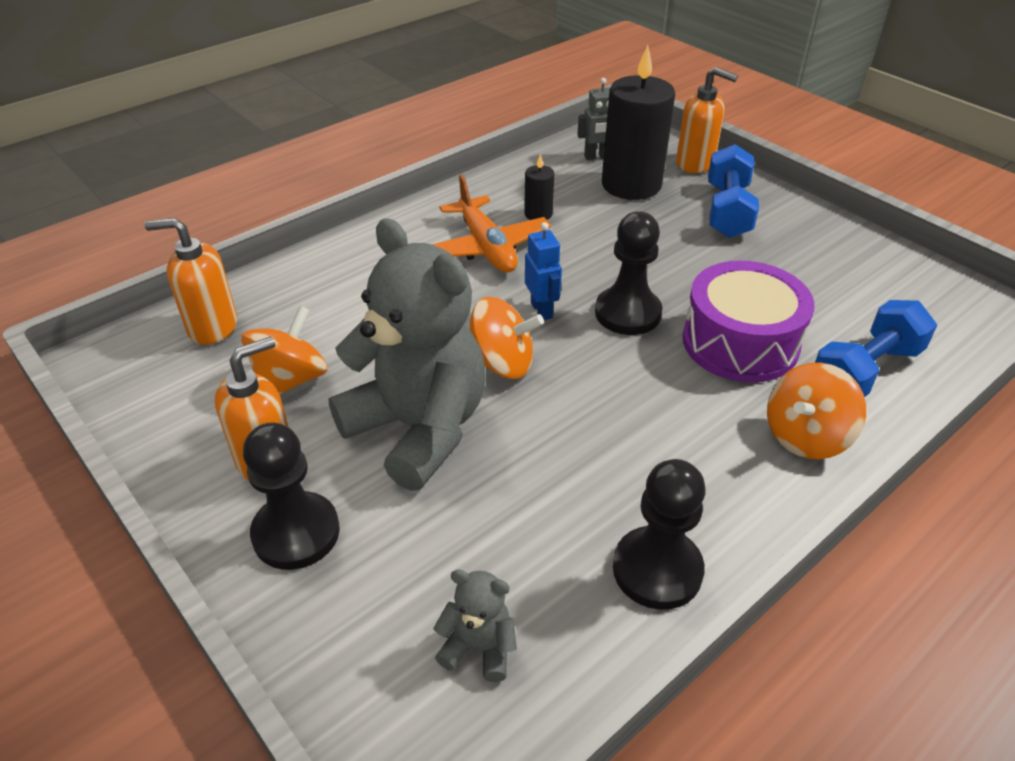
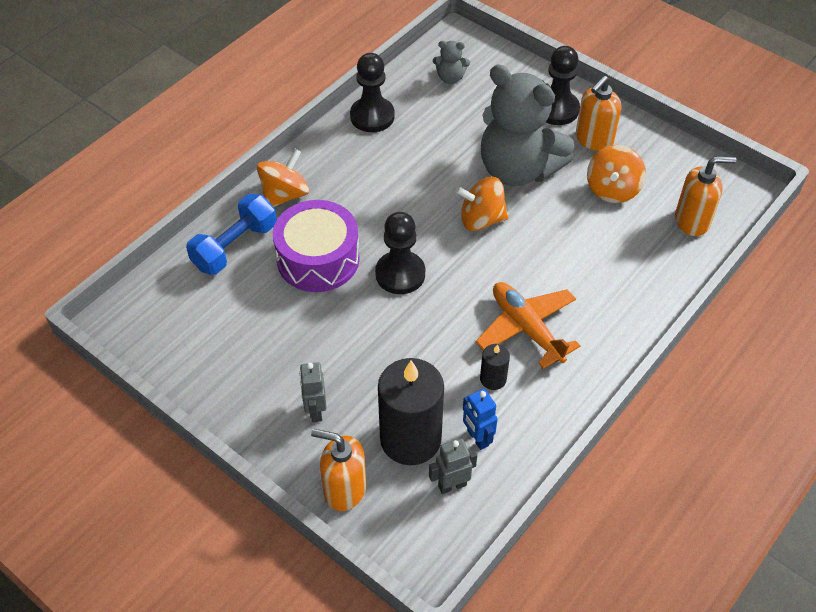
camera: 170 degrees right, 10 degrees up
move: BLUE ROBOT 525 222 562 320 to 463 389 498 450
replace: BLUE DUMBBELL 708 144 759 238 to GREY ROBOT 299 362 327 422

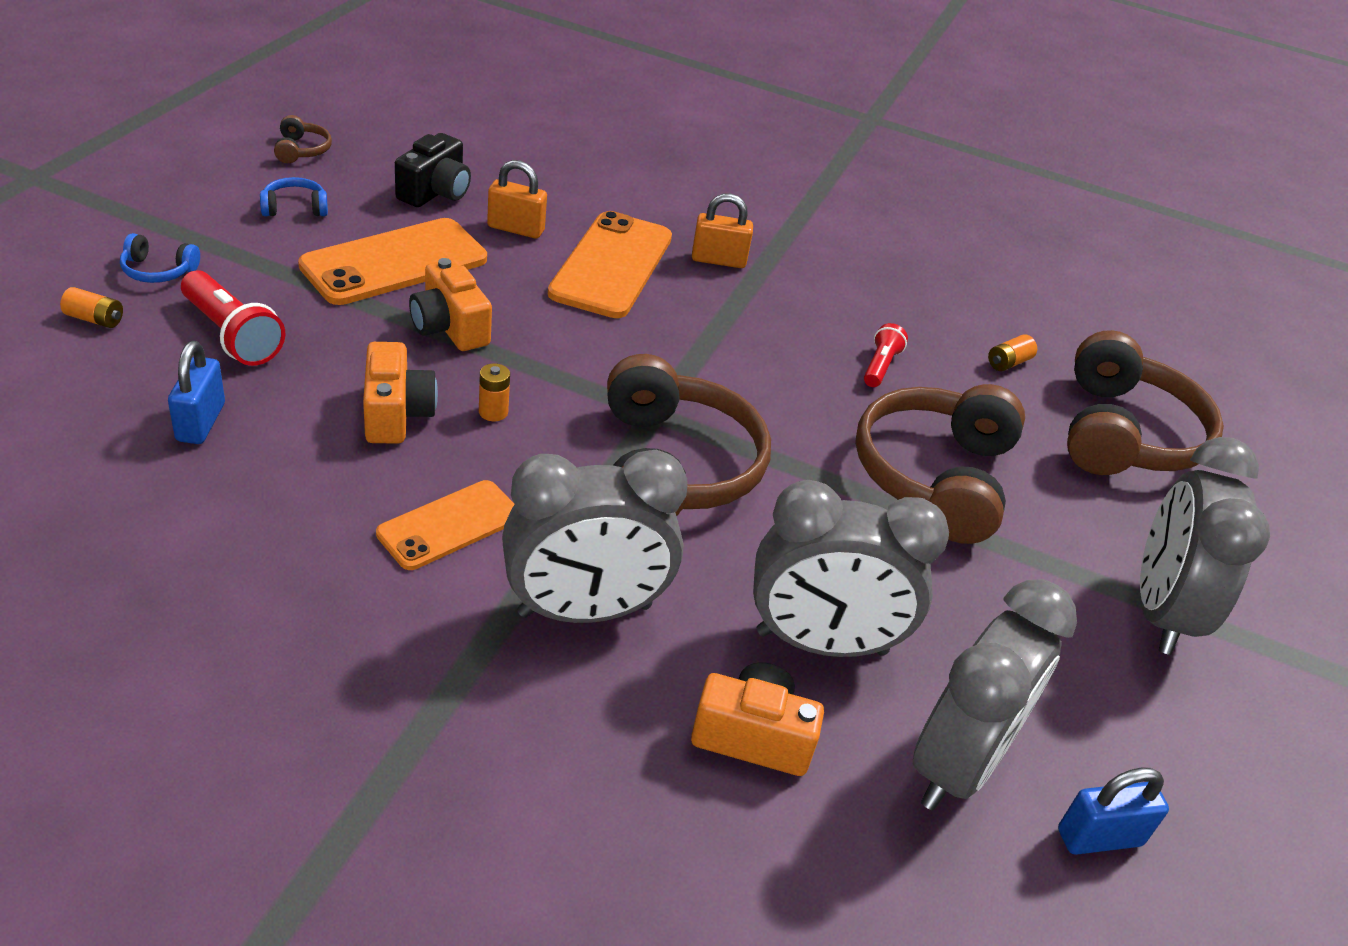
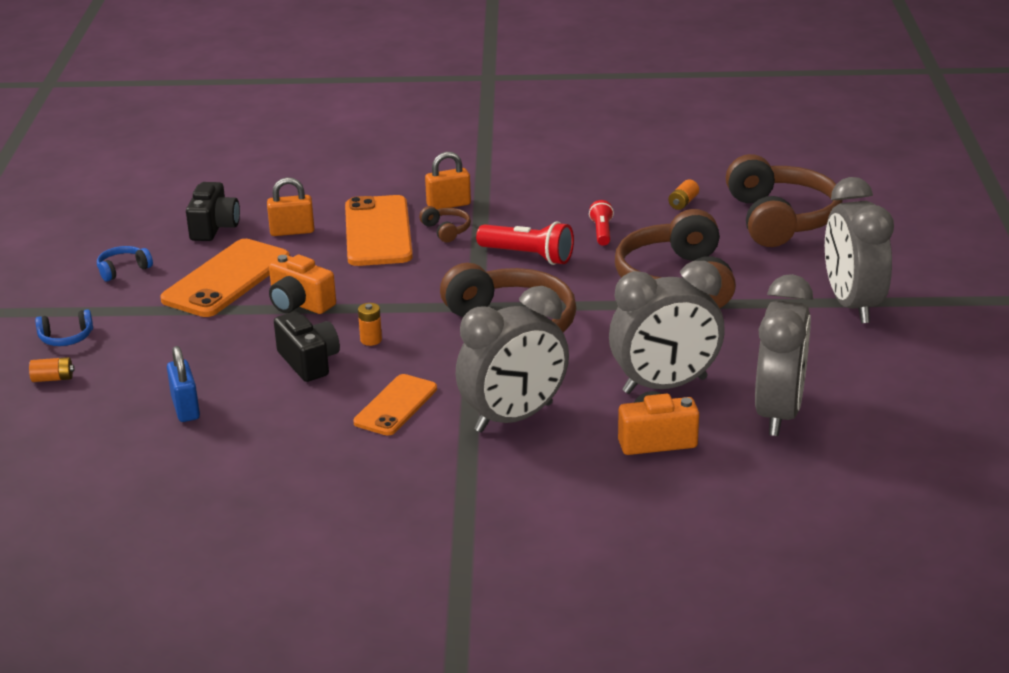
camera: 15 degrees left, 10 degrees down
delete: BLUE PADLOCK 1058 767 1169 855
move: RED FLASHLIGHT 181 270 285 366 to 476 222 574 265; BROWN HEADPHONES 274 115 332 163 to 419 206 471 242
recolor: ORANGE CAMERA 363 342 438 443 to BLACK CAMERA 274 311 340 382

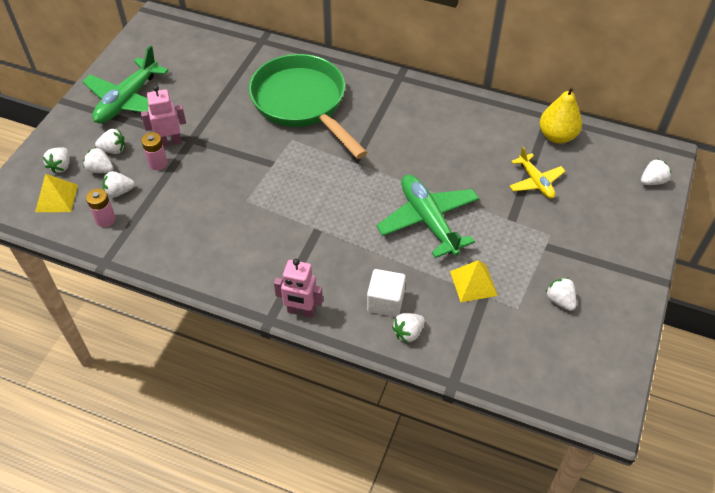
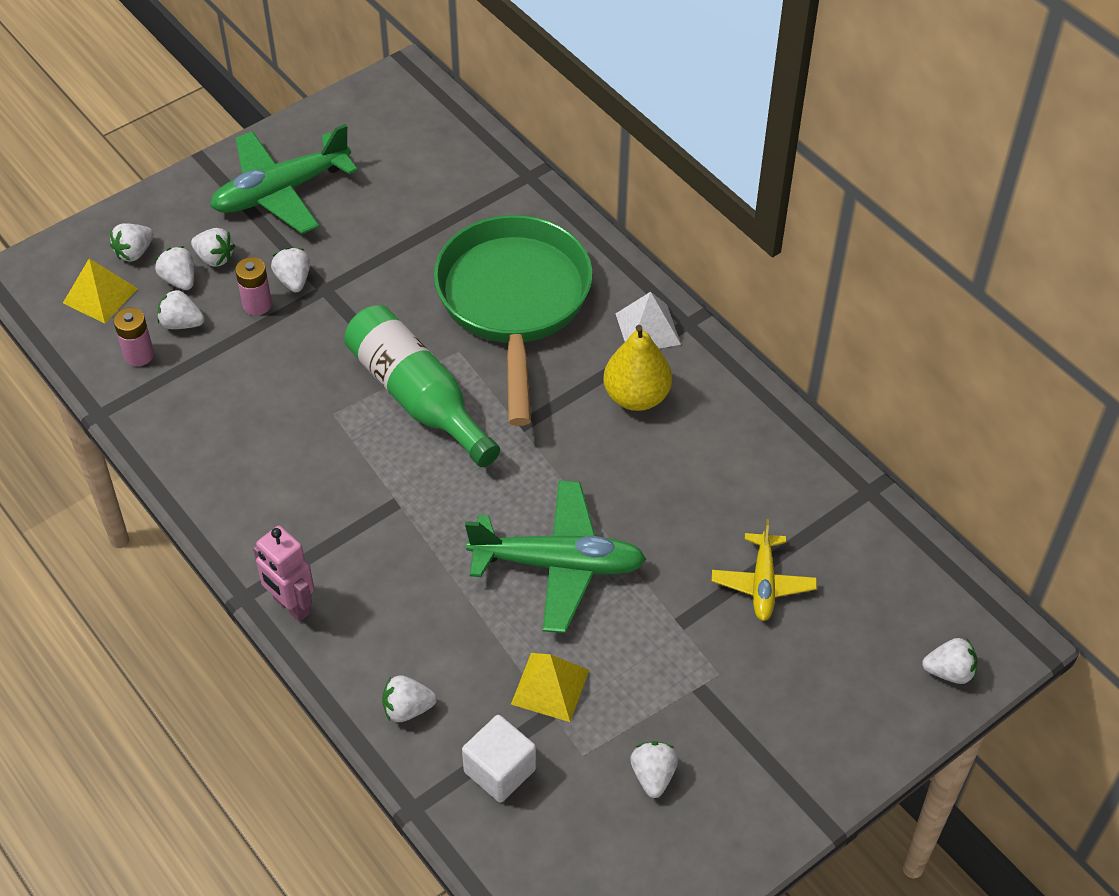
camera: 30 degrees right, 0 degrees up
insert: GREEN BOTTLE 344 305 500 467; WHITE PYRAMID 616 292 681 349
move: WHITE CUBE 367 269 406 317 to 462 715 536 803; YELLOW PEAR 540 86 582 143 to 604 325 672 411
replace: PINK ROBOT 141 85 186 147 to WHITE STRAWBERRY 271 247 310 292
rotate: GREEN PLANE 376 174 479 258 = 465 480 646 633 90 degrees clockwise

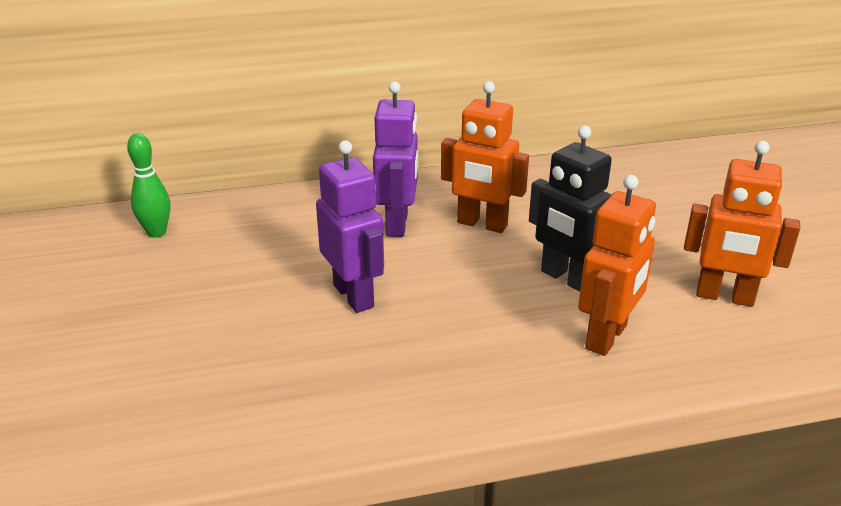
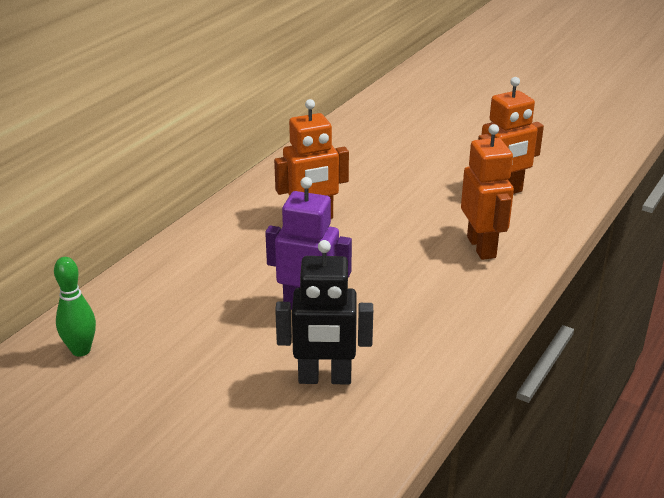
camera: 45 degrees left, 0 degrees up
delete: PURPLE ROBOT 373 81 418 237
move: BLACK ROBOT 529 126 612 292 to 275 240 373 384

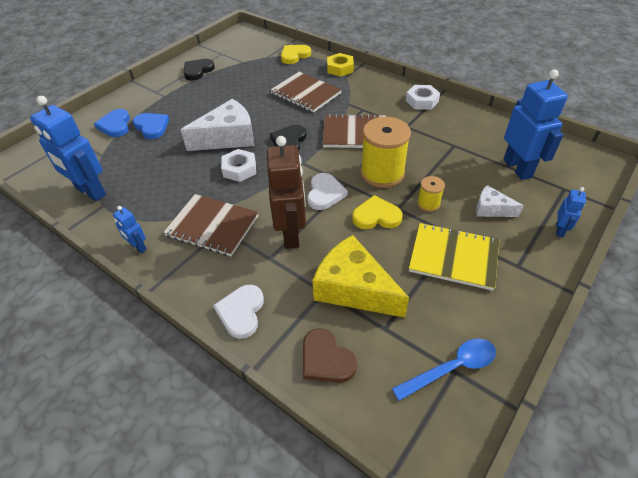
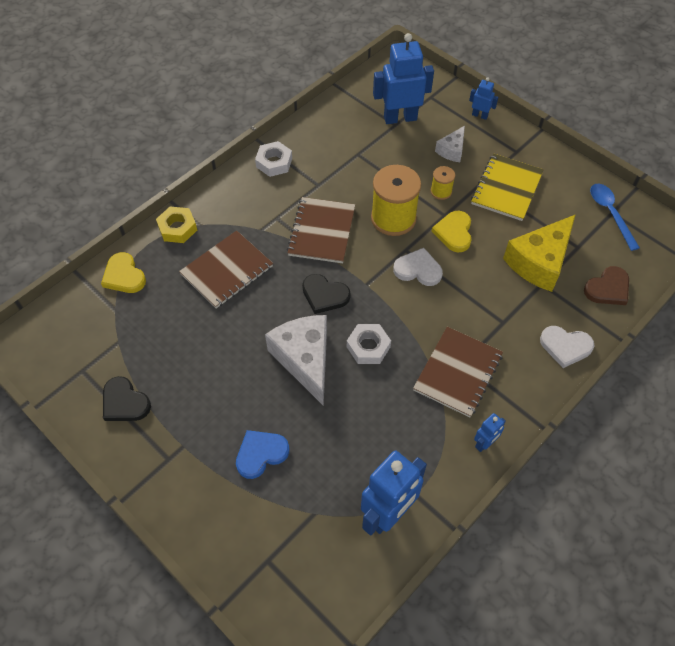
camera: 85 degrees left, 10 degrees up
delete: BLUE HEART 94 109 130 137; BROWN ROBOT 267 136 306 249

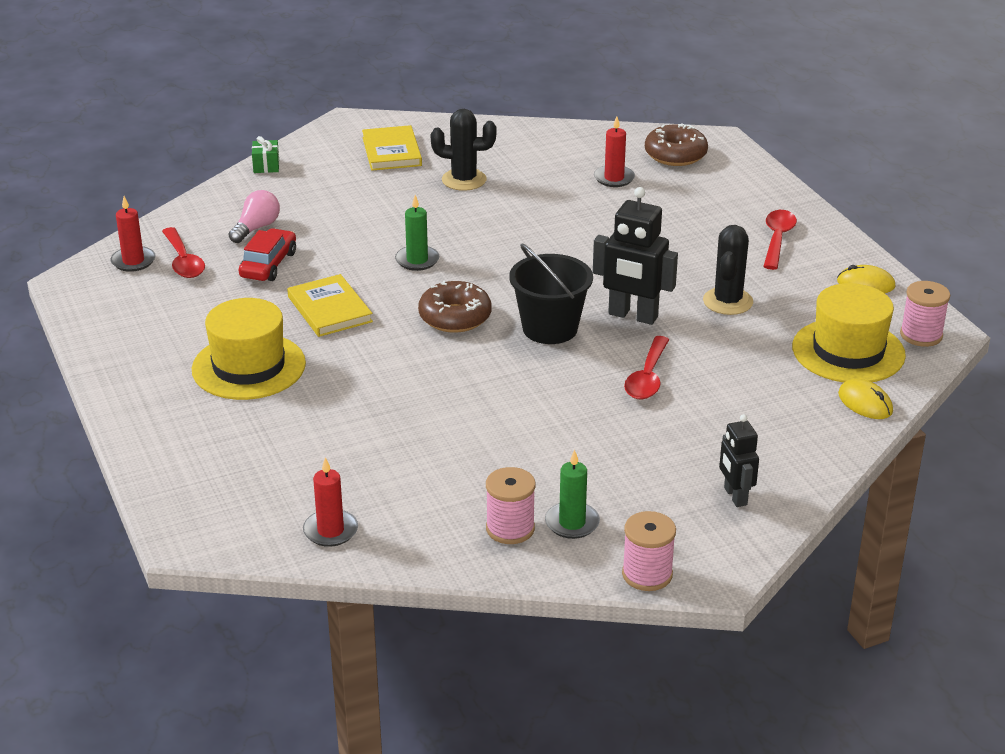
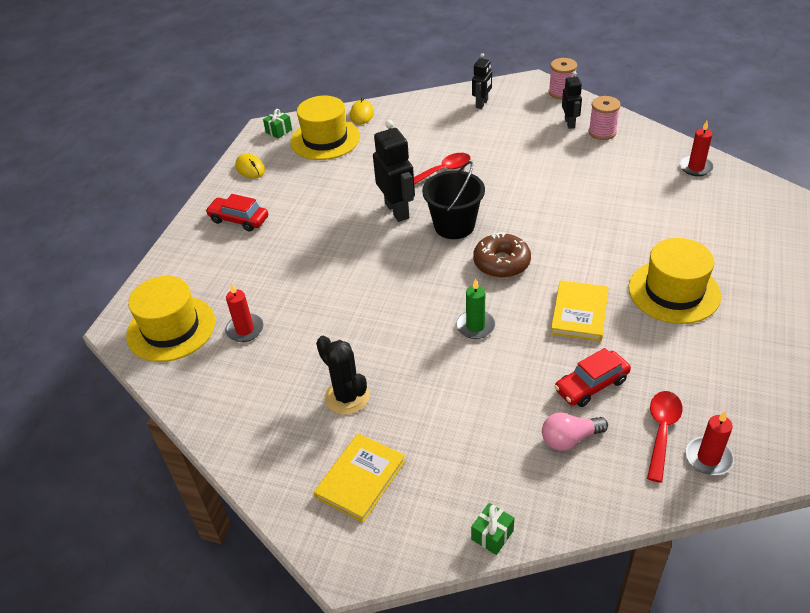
camera: 135 degrees left, 10 degrees up
delete: BLACK CACTUS 703 225 753 315
replace: GREEN CANDLE 545 450 600 539 to BLACK ROBOT 562 72 582 129; BROWN DONUT 645 123 708 166 to YELLOW HAT 126 276 215 362; RED SPOON 763 210 797 270 to RED CAR 205 194 268 231; PINK SPOOL 900 281 950 347 to GREEN GIFT 263 109 292 139

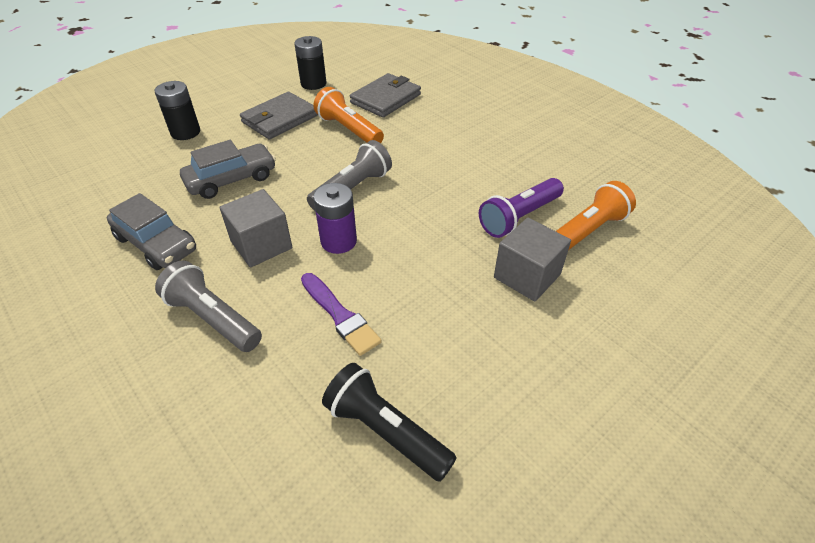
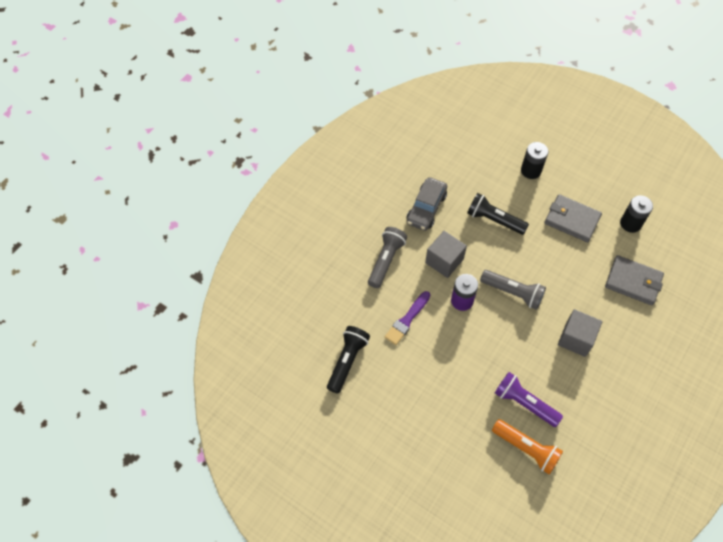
camera: 75 degrees right, 15 degrees up
delete: ORANGE FLASHLIGHT 313 87 384 143
move: GREY CUBE 494 218 571 302 to 558 309 602 357
replace: GREY CAR 180 140 276 199 to BLACK FLASHLIGHT 467 193 529 235

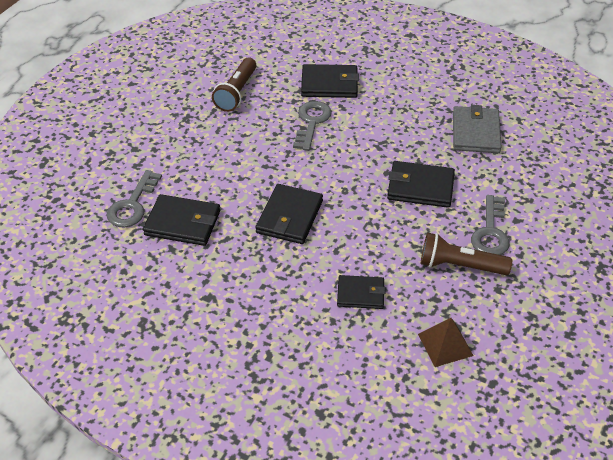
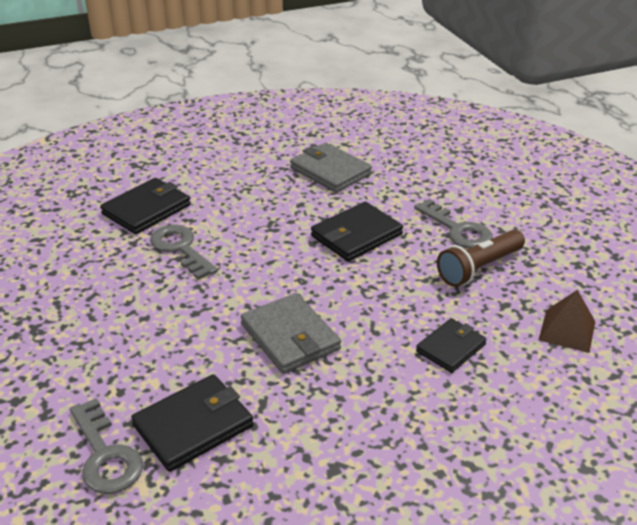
camera: 50 degrees left, 10 degrees down
delete: BROWN FLASHLIGHT 212 57 257 112
recolor: BLACK WALLET 255 184 323 244 to GREY WALLET 241 293 341 374

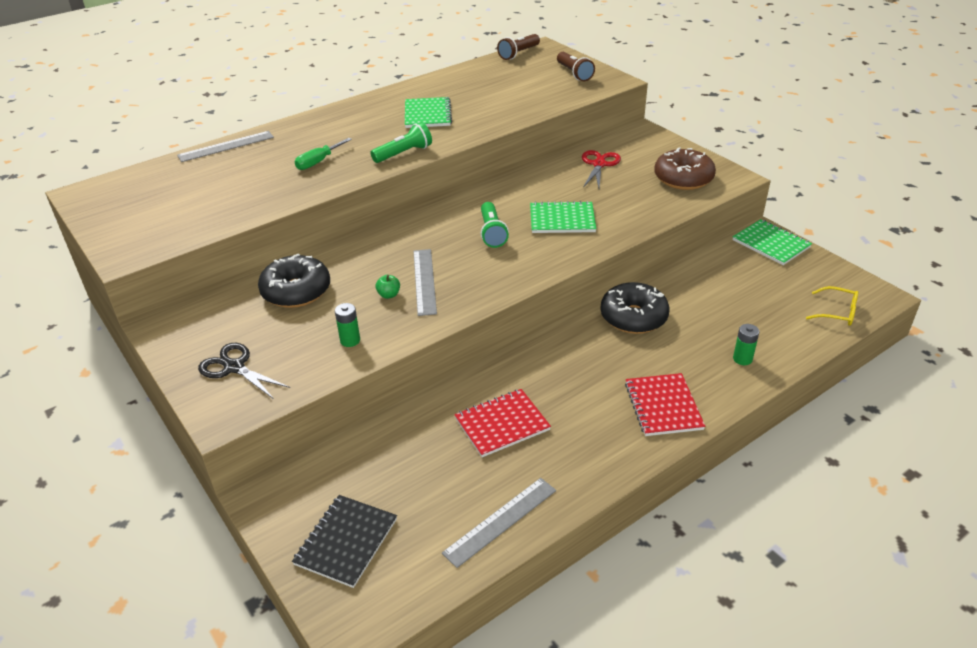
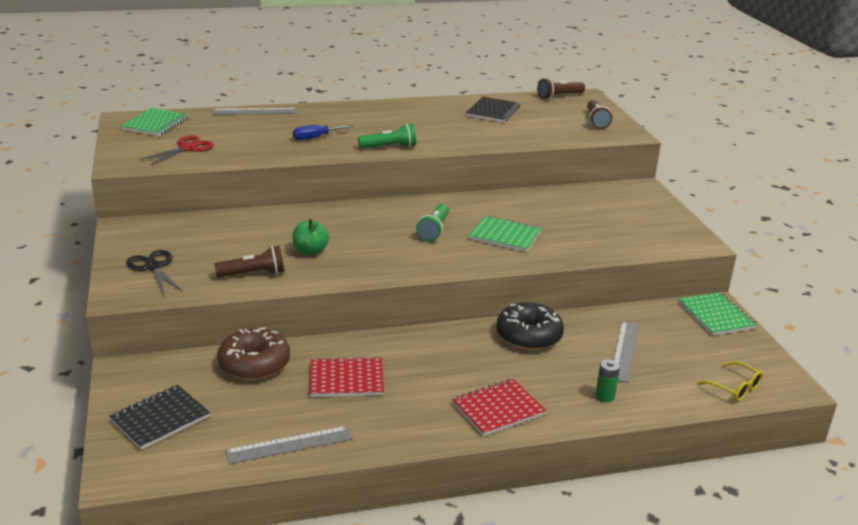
camera: 20 degrees right, 10 degrees down
delete: BLACK DONUT 258 253 330 308
insert: BLACK NOTEBOOK 466 97 520 123
move: GREEN NOTEBOOK 405 97 452 128 to 121 108 189 136; GREY RULER 413 249 437 316 to 614 321 639 383; RED SCISSORS 582 150 621 188 to 140 136 214 165; BROWN DONUT 654 147 716 190 to 217 327 290 380
replace: GREEN BATTERY 335 303 360 347 to BROWN FLASHLIGHT 214 246 284 277
recolor: GREEN SCREWDRIVER 295 138 352 170 to BLUE SCREWDRIVER 293 125 353 140
rotate: RED NOTEBOOK 625 373 705 436 = 452 379 546 436 45 degrees clockwise
resize: GREEN APPLE 376 275 400 299 = 292 219 329 256 x1.64

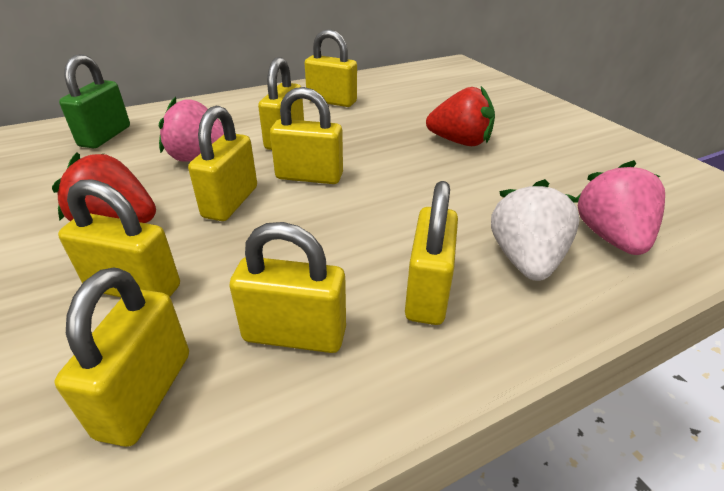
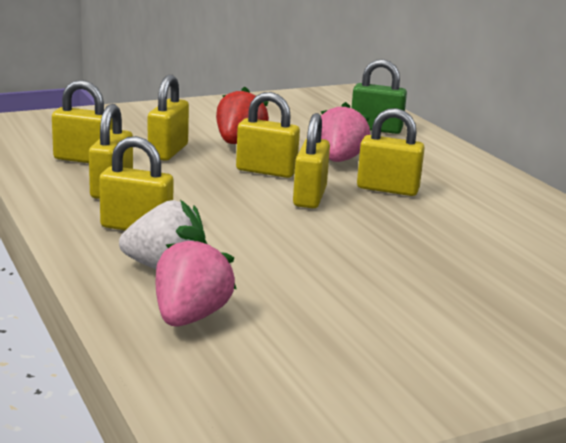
camera: 90 degrees right, 15 degrees down
delete: YELLOW PADLOCK 305 29 357 107; RED STRAWBERRY 426 86 495 146
rotate: PINK STRAWBERRY 574 160 665 255 = 156 235 236 327 75 degrees counterclockwise

